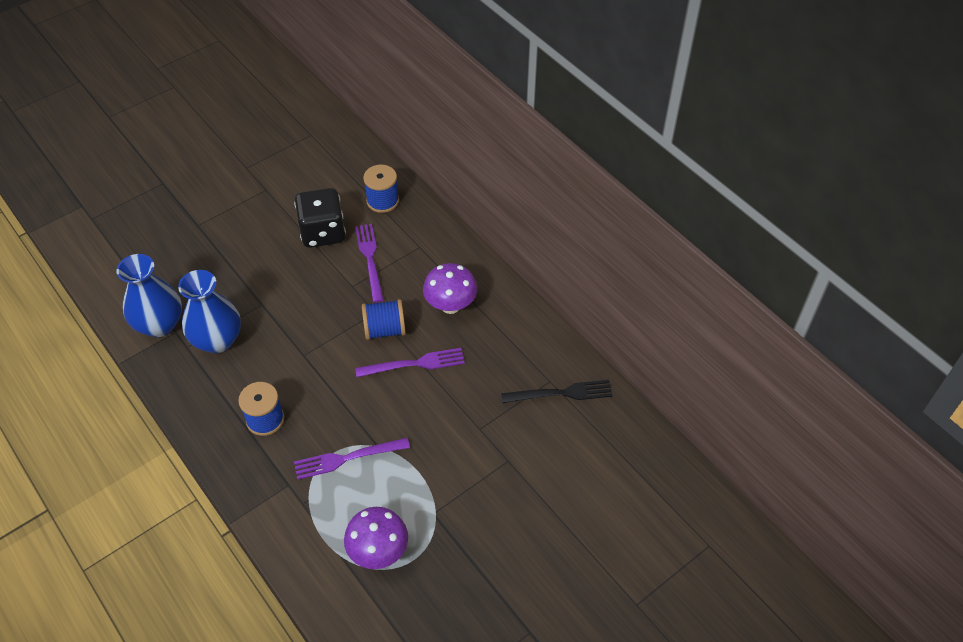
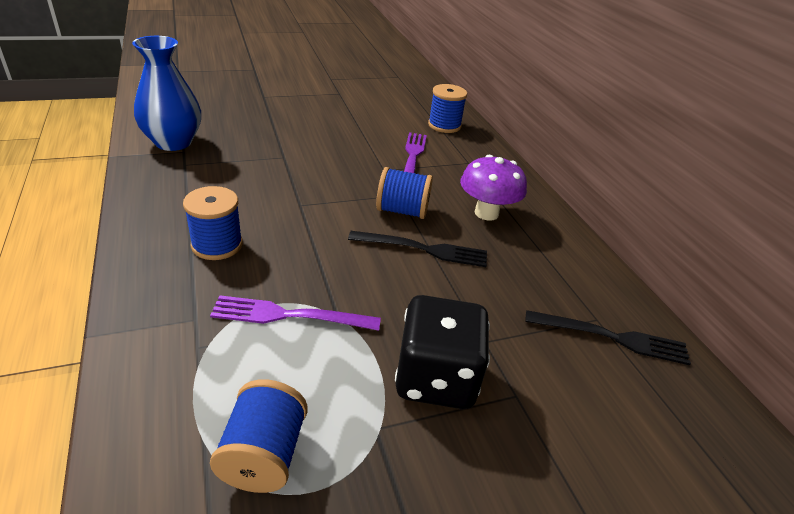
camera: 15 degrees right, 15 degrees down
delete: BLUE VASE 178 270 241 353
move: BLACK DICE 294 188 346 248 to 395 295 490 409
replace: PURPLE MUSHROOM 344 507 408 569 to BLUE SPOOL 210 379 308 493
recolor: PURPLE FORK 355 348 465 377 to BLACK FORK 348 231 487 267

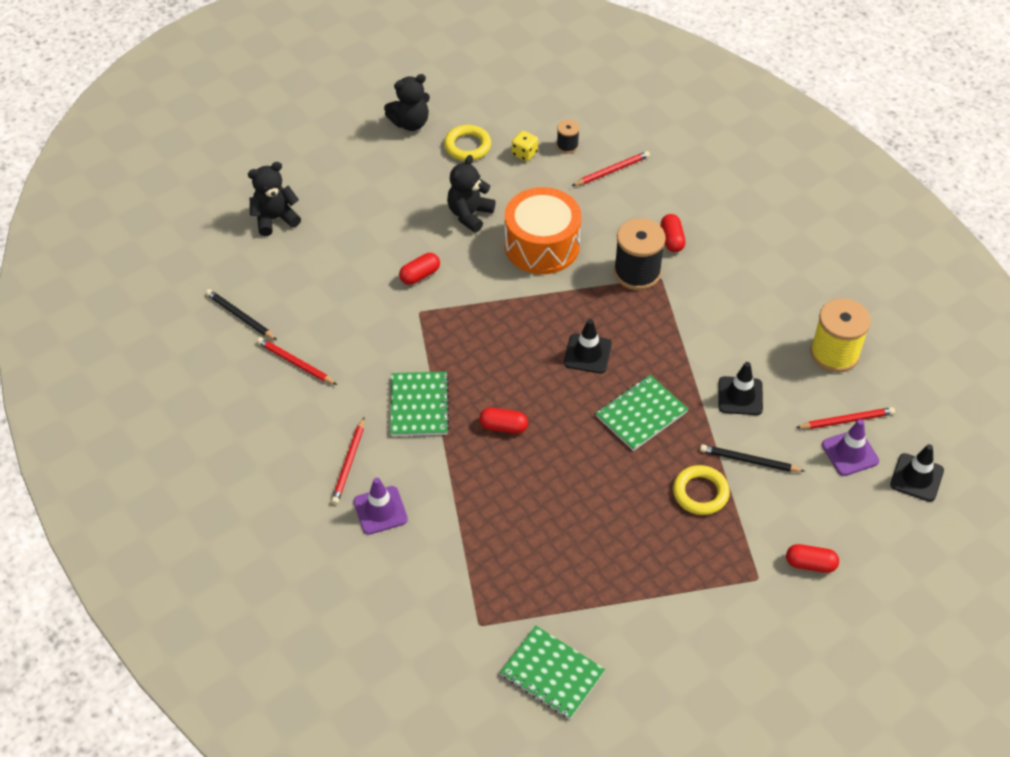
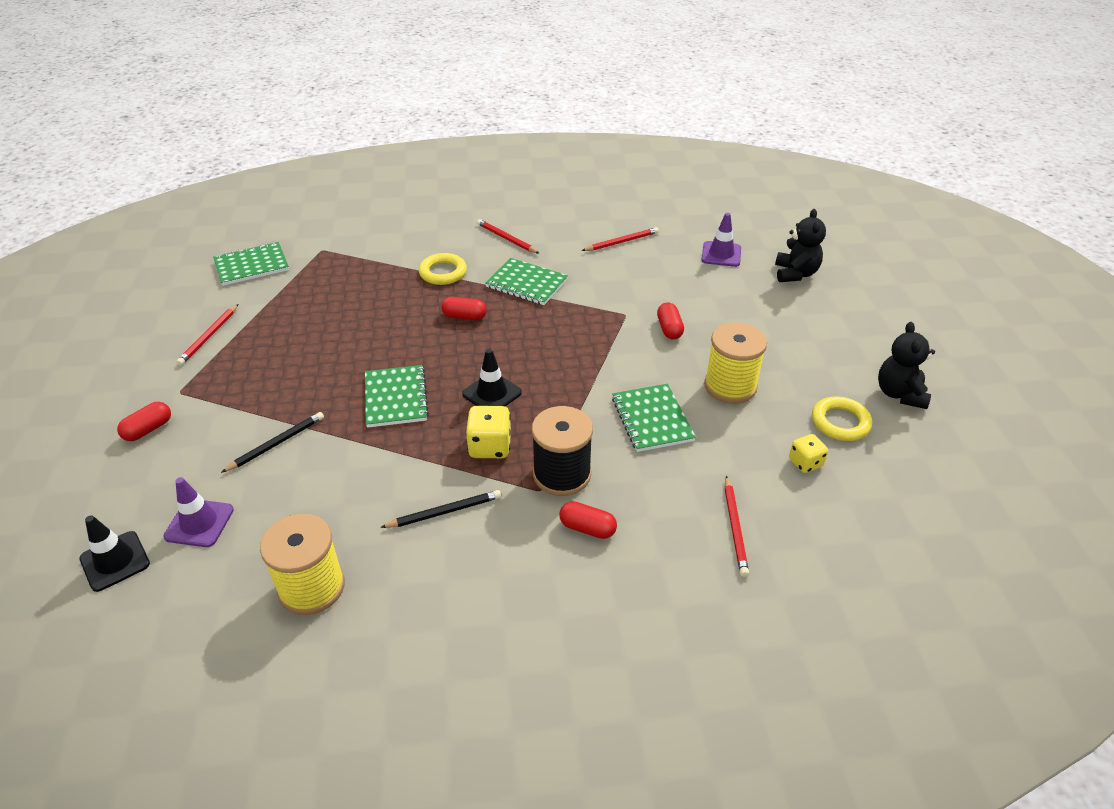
camera: 120 degrees right, 10 degrees down
delete: BLACK SPOOL 557 120 580 153; BLACK TRAFFIC CONE 718 362 763 415
insert: YELLOW DICE 466 406 511 458
move: BLACK PENCIL 206 289 277 340 to 380 490 501 528; PURPLE TRAFFIC CONE 354 478 408 535 to 702 213 741 267; YELLOW RING 673 465 730 515 to 419 253 467 285; RED PENCIL 796 407 895 429 to 176 304 238 365
replace: BLACK TEDDY BEAR 447 155 496 232 to YELLOW SPOOL 704 322 767 404; ORANGE DRUM 505 187 582 274 to GREEN NOTEBOOK 612 384 696 452
rotate: RED CAPSULE 479 408 528 434 = 441 297 487 320 60 degrees clockwise

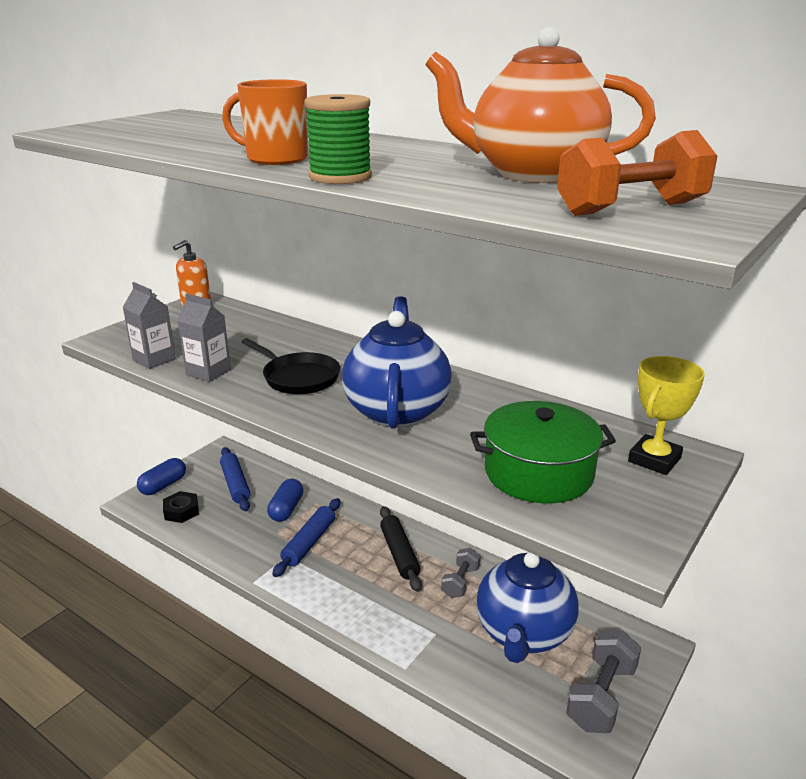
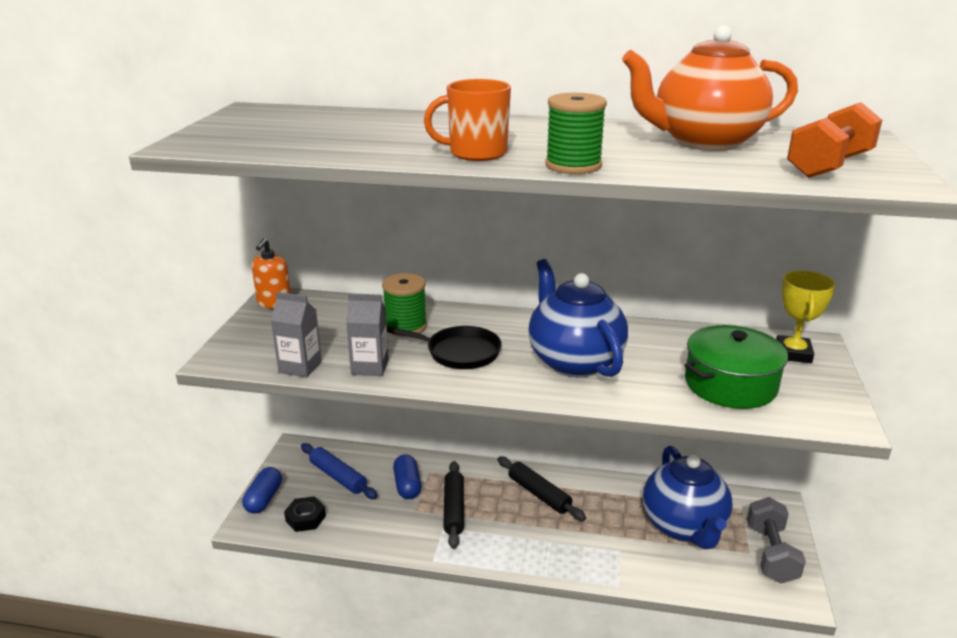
camera: 25 degrees left, 0 degrees up
delete: GREY DUMBBELL 441 548 480 598
insert: GREEN SPOOL 382 273 427 336
recolor: BLUE ROLLING PIN 272 498 340 577 to BLACK ROLLING PIN 443 461 464 549

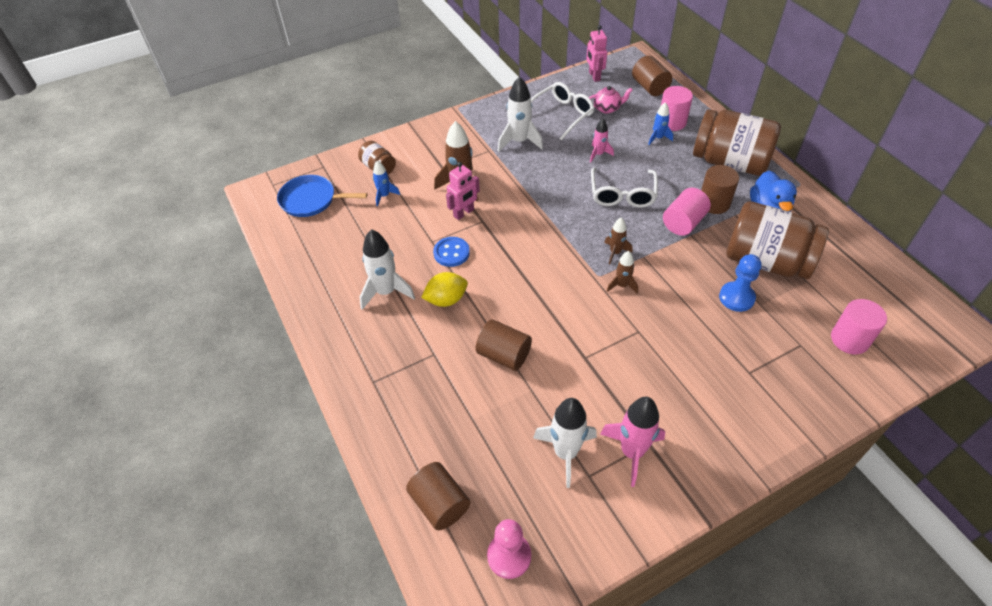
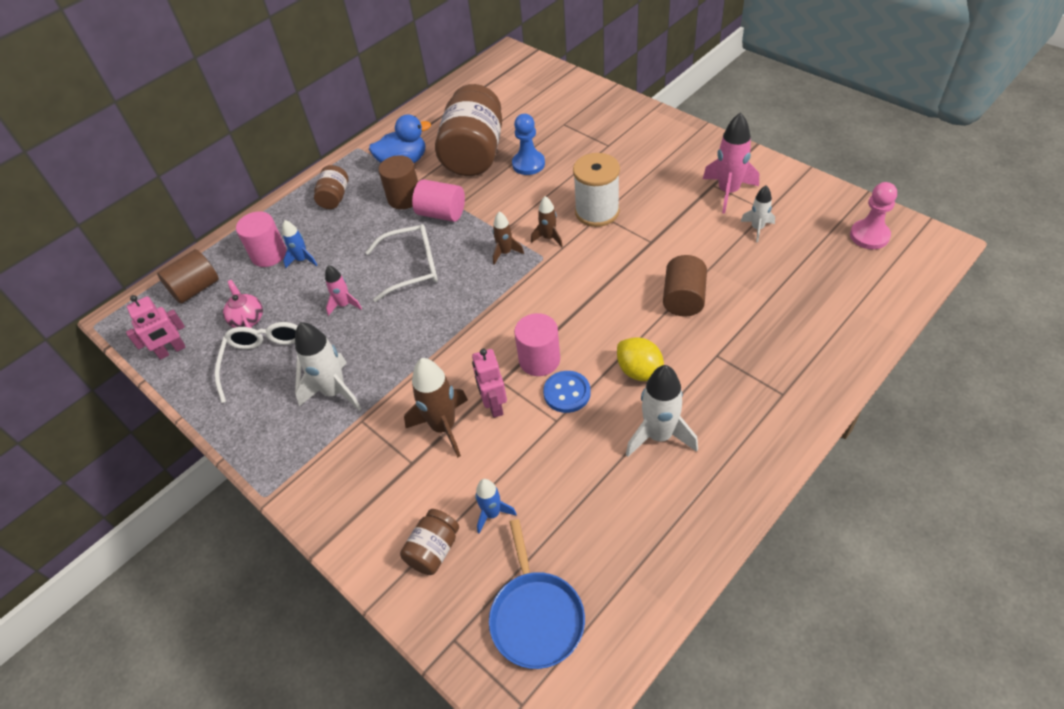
camera: 105 degrees left, 0 degrees up
delete: BROWN CYLINDER 406 462 470 530
insert: WHITE SPOOL 573 153 620 227
move: PINK CYLINDER 831 299 887 354 to 514 313 560 376
rotate: PINK ROBOT 446 162 480 220 = 472 349 507 418 135 degrees counterclockwise; WHITE GLASSES 531 82 595 141 = 215 322 301 403 60 degrees clockwise
resize: WHITE ROCKET 533 398 597 488 = 740 186 775 242 x0.57; BROWN JAR 693 109 781 176 = 314 165 348 209 x0.47

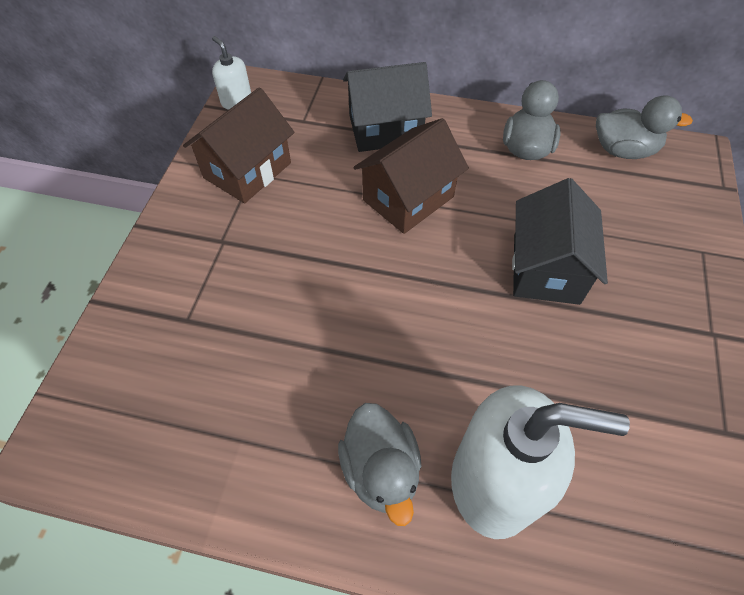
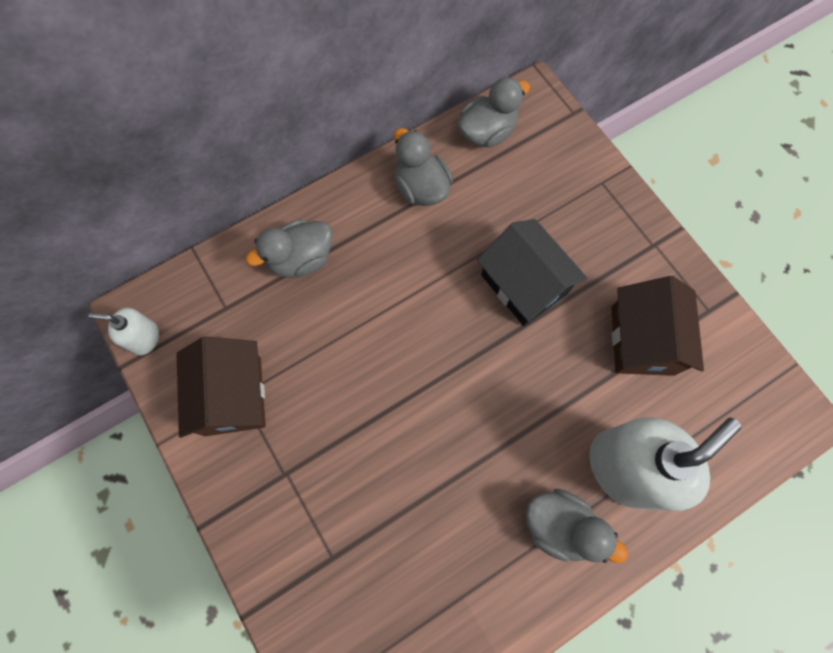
camera: 45 degrees left, 15 degrees up
move: BROWN HOUSE 353 118 469 234 to 611 276 704 376
replace: BLACK HOUSE 343 62 432 152 to GREY DUCK 246 219 332 278

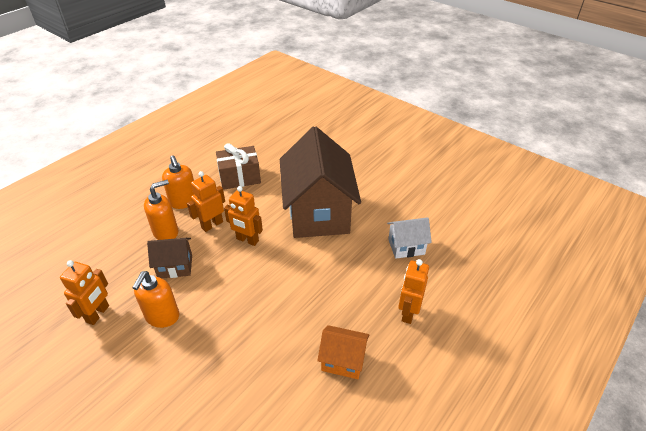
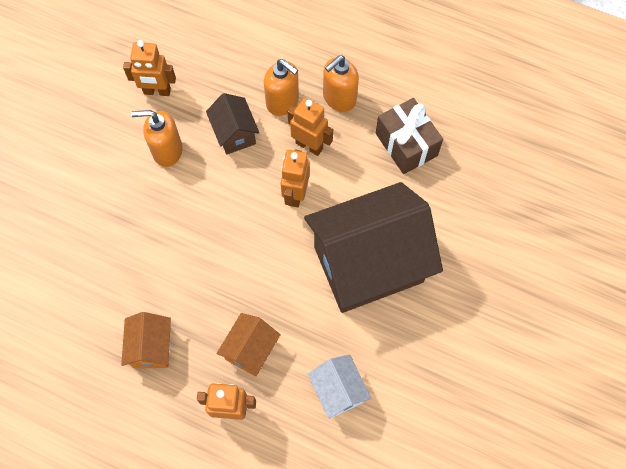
camera: 75 degrees right, 25 degrees up
insert: ORANGE HOUSE 216 313 281 376

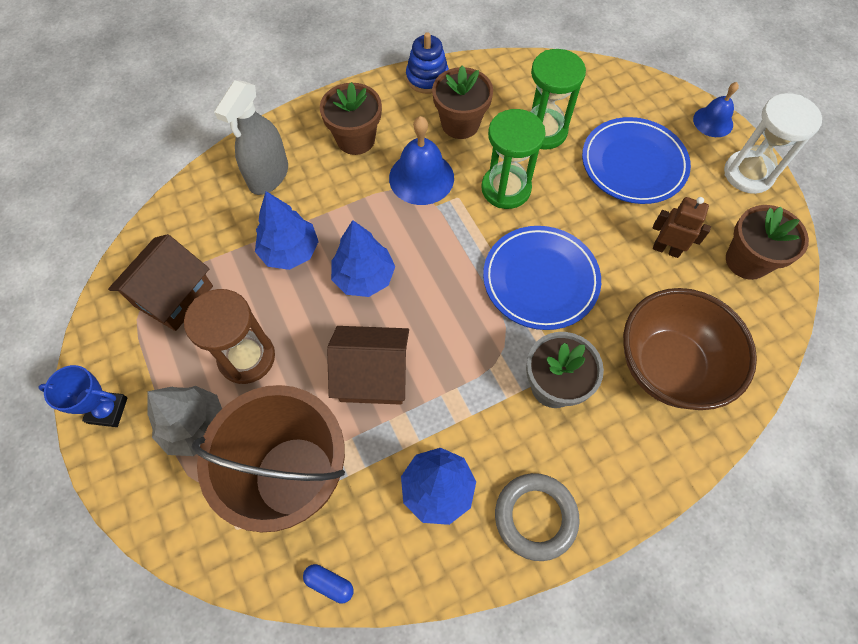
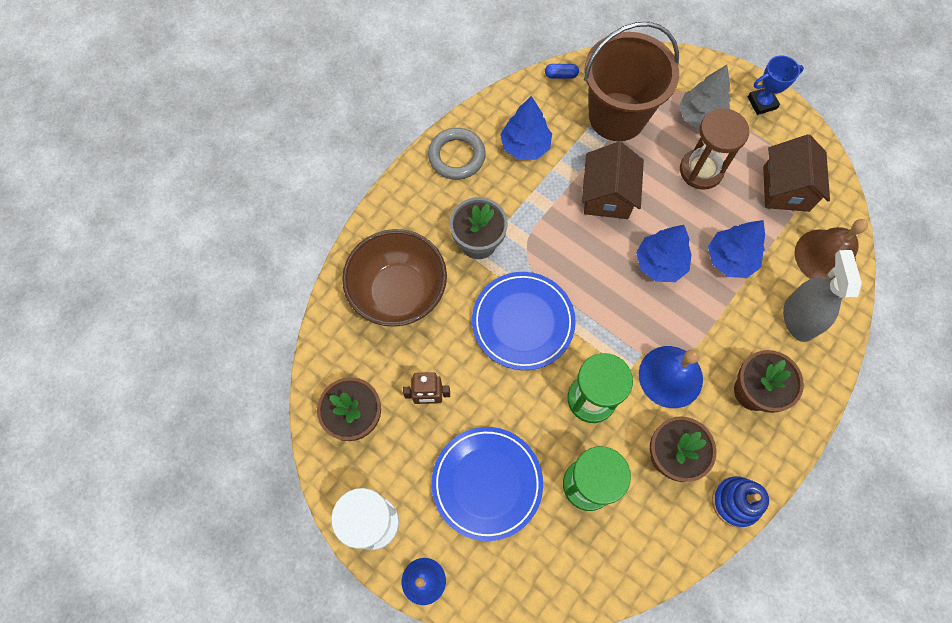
camera: 155 degrees right, 5 degrees up
insert: BROWN BELL 795 219 868 280
rotate: BROWN HOUSE 327 326 409 405 = 582 142 644 219 60 degrees counterclockwise

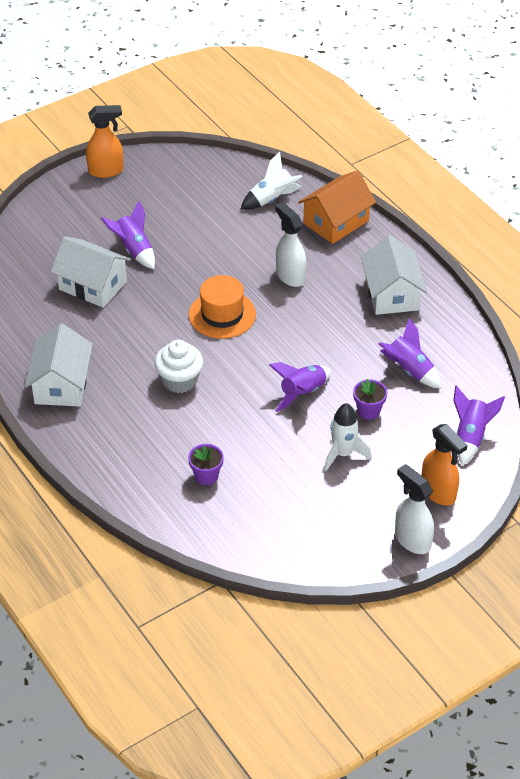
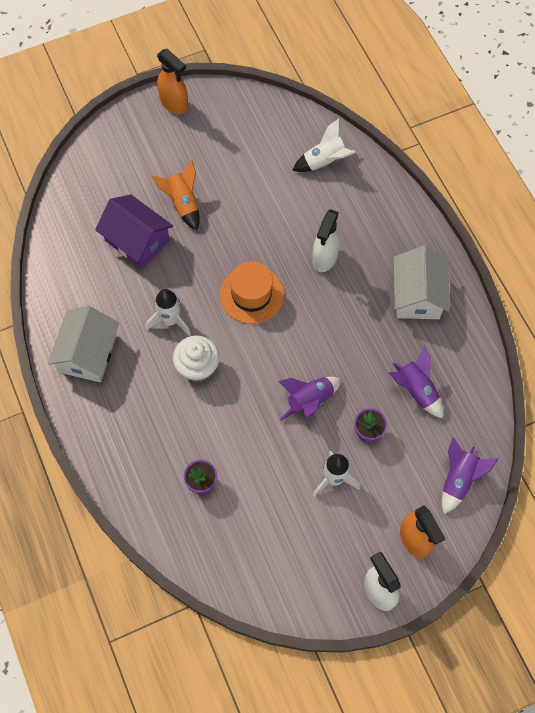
camera: 10 degrees right, 20 degrees up
delete: ORANGE HOUSE 298 170 376 244
insert: WHITE ROCKET 146 289 191 336
recolor: WHITE HOUSE 51 236 131 308 to PURPLE HOUSE 95 194 173 269; PURPLE ROCKET 101 201 155 269 to ORANGE ROCKET 152 160 200 231
rotate: ORANGE SPRAY BOTTLE 86 105 124 178 = 157 49 188 114 45 degrees clockwise; WHITE SPRAY BOTTLE 275 202 306 287 = 312 209 340 272 135 degrees counterclockwise

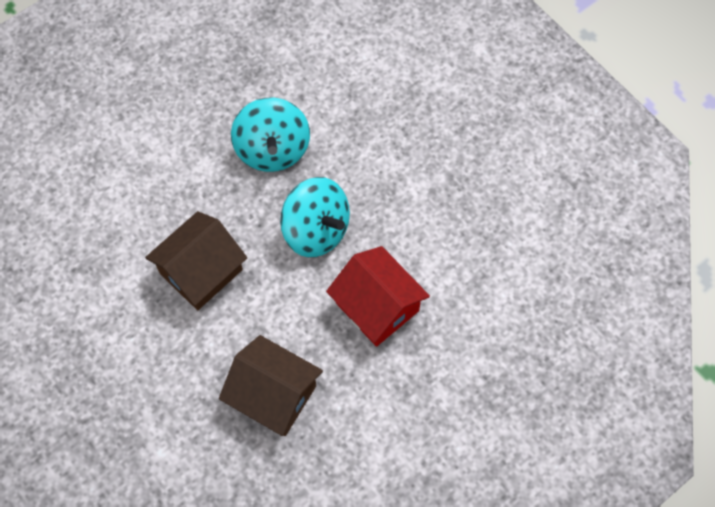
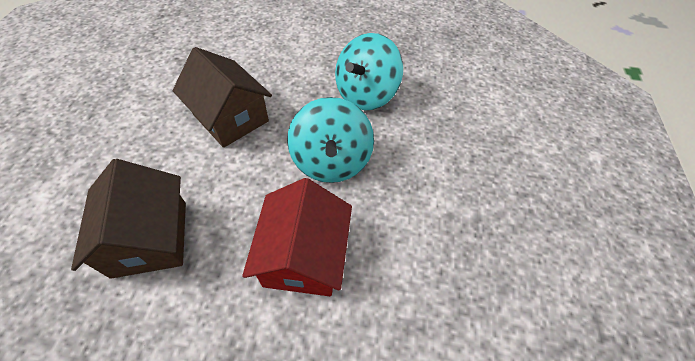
camera: 45 degrees right, 10 degrees down
rotate: BROWN HOUSE 145 211 247 310 = 173 47 272 148 45 degrees clockwise

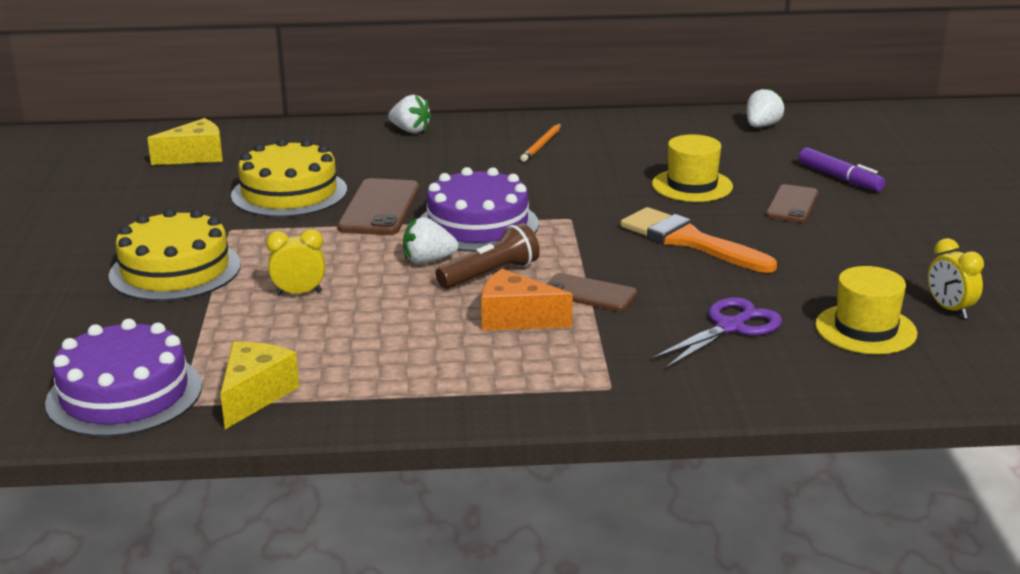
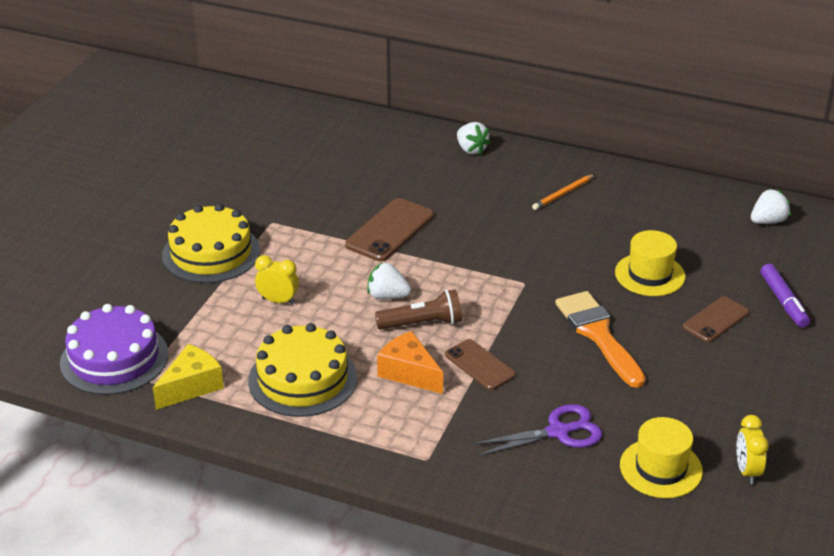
camera: 25 degrees right, 10 degrees up
delete: YELLOW CHEESE 147 118 223 165; PURPLE CAKE 420 167 539 252
move: YELLOW CAKE 231 139 347 217 to 248 323 357 417

